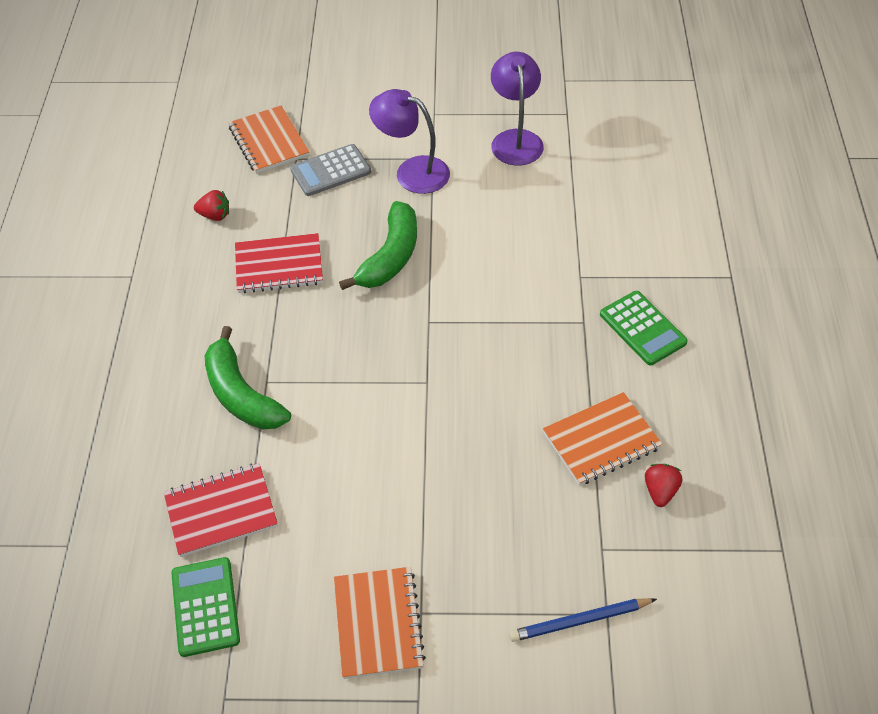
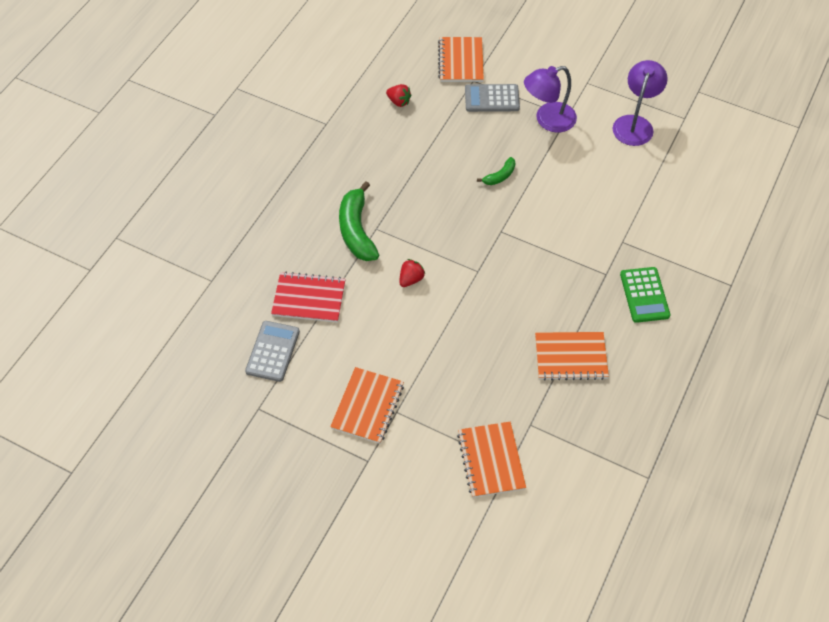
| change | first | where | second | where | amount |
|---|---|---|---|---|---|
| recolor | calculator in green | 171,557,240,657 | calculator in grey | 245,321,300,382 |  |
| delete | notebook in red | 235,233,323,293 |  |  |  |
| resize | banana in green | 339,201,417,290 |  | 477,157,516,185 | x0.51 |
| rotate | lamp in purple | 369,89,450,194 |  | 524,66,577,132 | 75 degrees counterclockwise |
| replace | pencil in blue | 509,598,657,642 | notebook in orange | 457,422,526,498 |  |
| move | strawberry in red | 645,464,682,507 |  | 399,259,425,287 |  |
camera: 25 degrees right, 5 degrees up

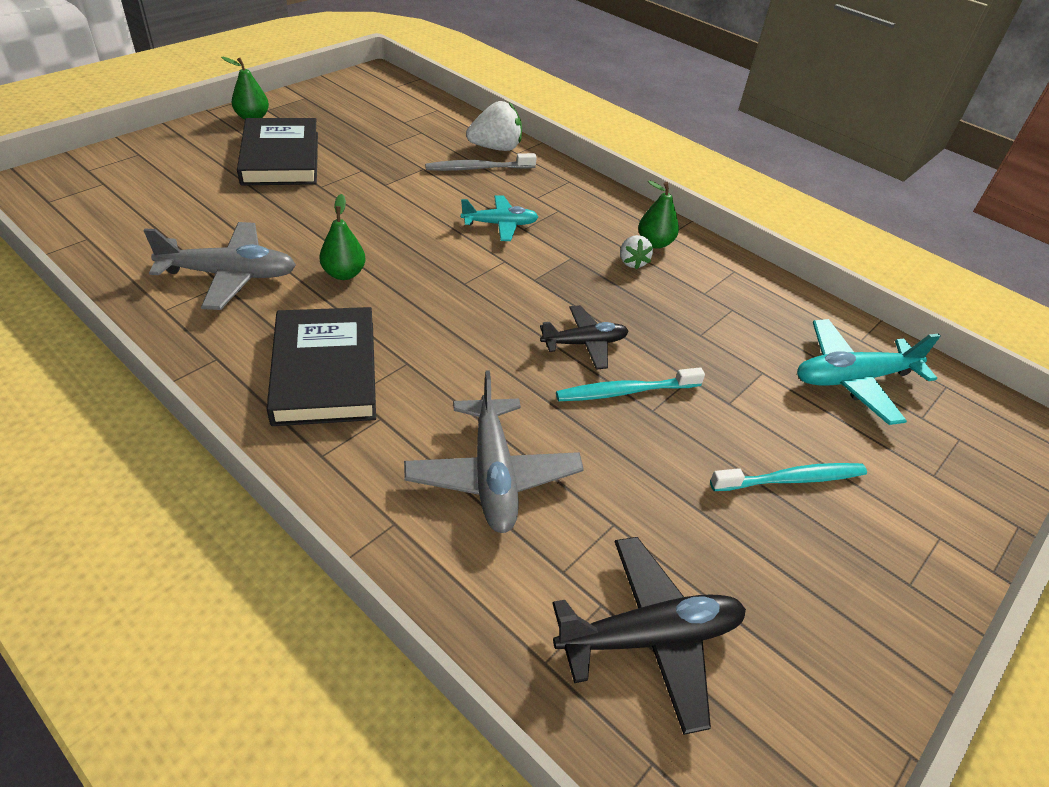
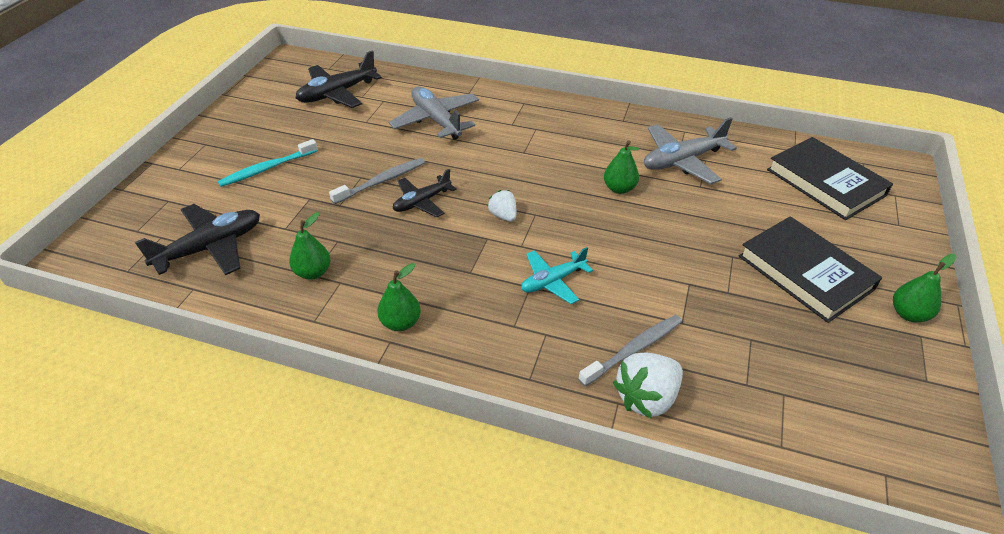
| change | first | where | second | where | amount |
|---|---|---|---|---|---|
| move | book in black | 267,307,376,426 |  | 767,137,893,220 |  |
| recolor | toothbrush in turquoise | 556,367,705,401 | toothbrush in grey | 329,158,425,204 |  |
| move | strawberry in white | 620,235,653,269 |  | 488,190,516,222 |  |
| recolor | plane in turquoise | 797,319,940,425 | plane in black | 135,204,260,275 |  |
| insert |  |  | pear in green | 289,212,330,280 |  |
camera: 160 degrees right, 0 degrees up

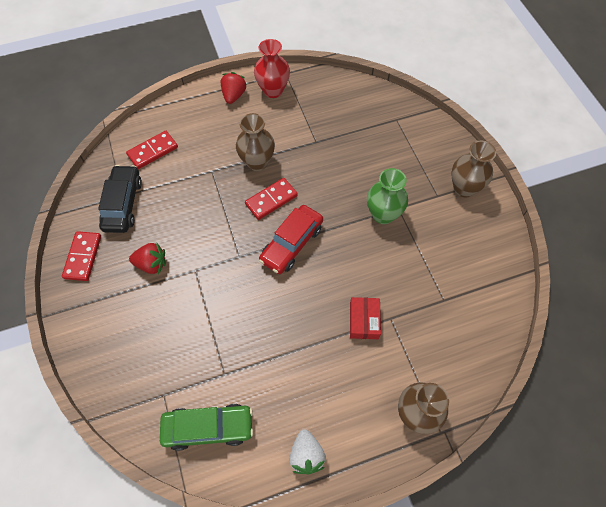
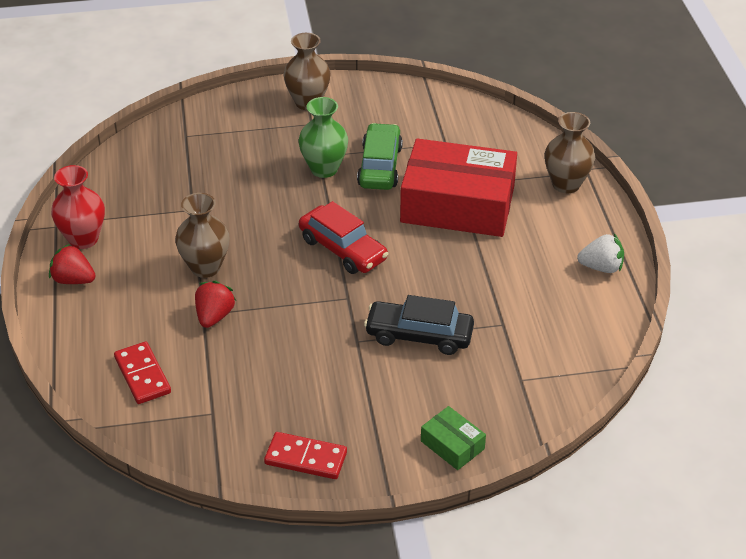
| change | first | where | second | where | amount |
|---|---|---|---|---|---|
| move | car in black | 98,165,142,233 |  | 364,295,474,355 |  |
| move | strawberry in red | 129,243,166,274 |  | 195,281,236,328 |  |
| move | car in green | 160,404,254,451 |  | 357,123,403,190 |  |
| delete | domino in red | 245,178,298,220 |  |  |  |
| resize | box in red | 350,297,381,339 |  | 400,138,517,237 | x2.38 |
| insert |  |  | box in green | 421,406,486,470 |  |
camera: 80 degrees left, 20 degrees down

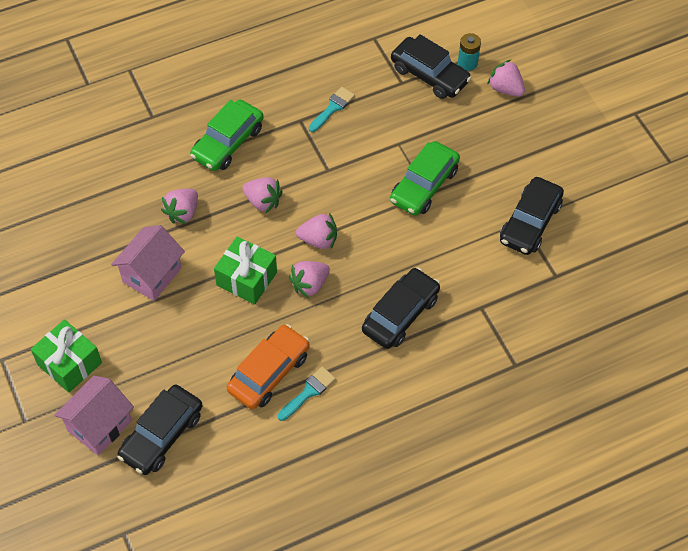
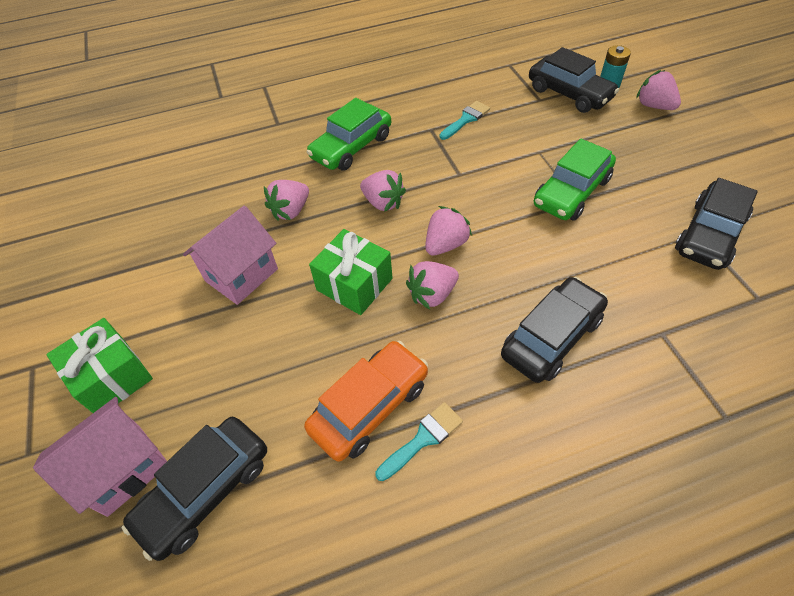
| change | first | where | second | where | amount |
|---|---|---|---|---|---|
| rotate | strawberry in pink | 296,213,337,249 |  | 425,206,472,256 | 60 degrees counterclockwise |
camera: 10 degrees right, 5 degrees down

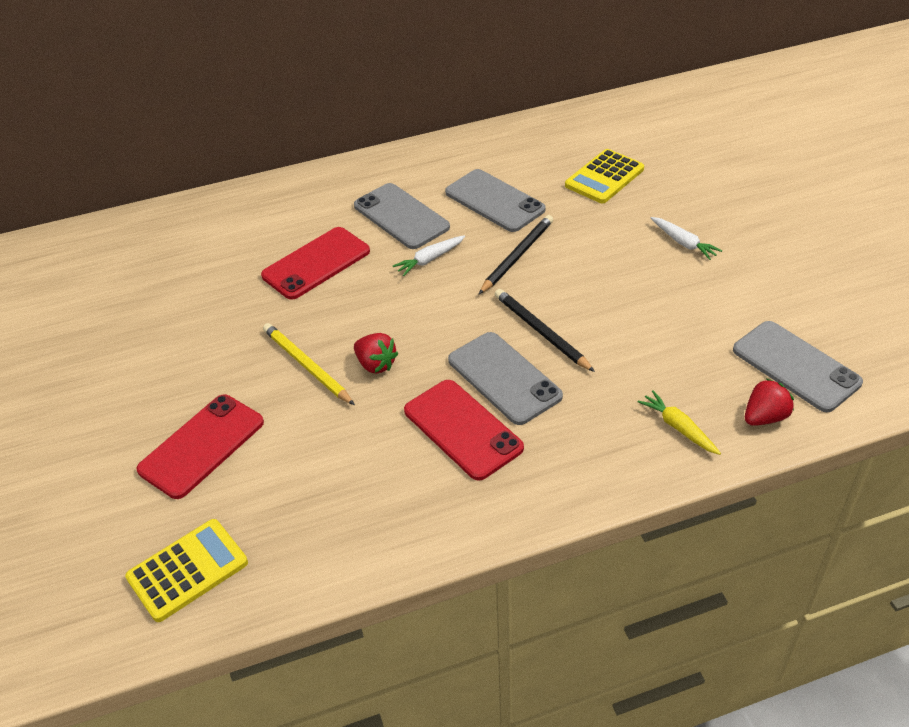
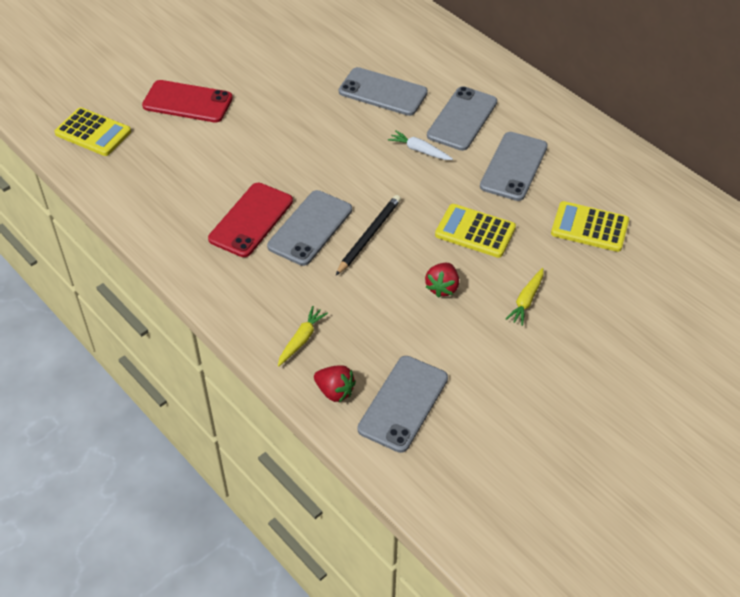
| change | first | where | second | where | amount |
|---|---|---|---|---|---|
| recolor | phone in red | 261,227,370,300 | phone in grey | 339,67,428,116 |  |
| delete | pencil in yellow | 263,323,355,405 |  |  |  |
| move | strawberry in red | 354,333,398,374 |  | 425,263,459,298 |  |
| delete | pencil in black | 479,215,553,294 |  |  |  |
| recolor | carrot in white | 651,217,722,260 | carrot in yellow | 506,268,544,326 |  |
| insert |  |  | calculator in yellow | 435,204,516,258 |  |
camera: 65 degrees right, 5 degrees up

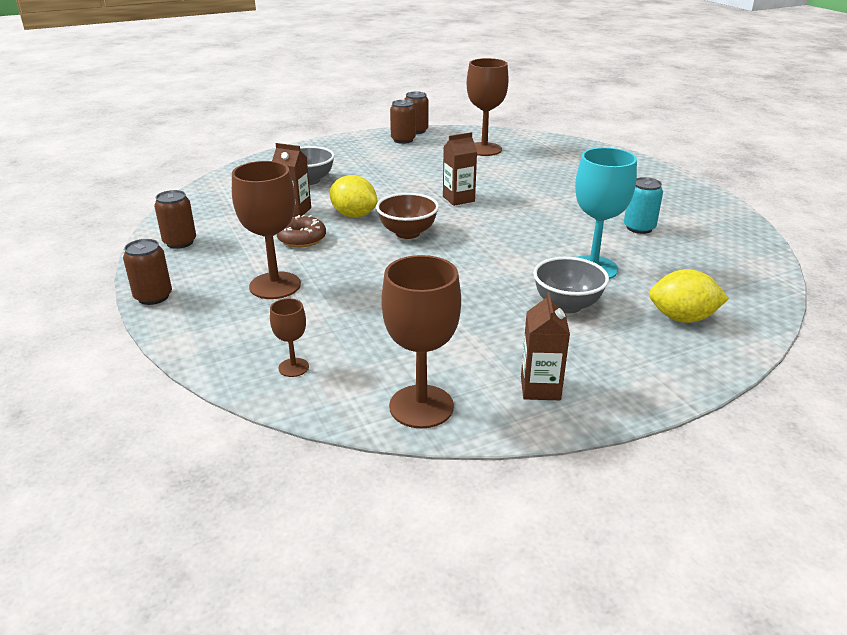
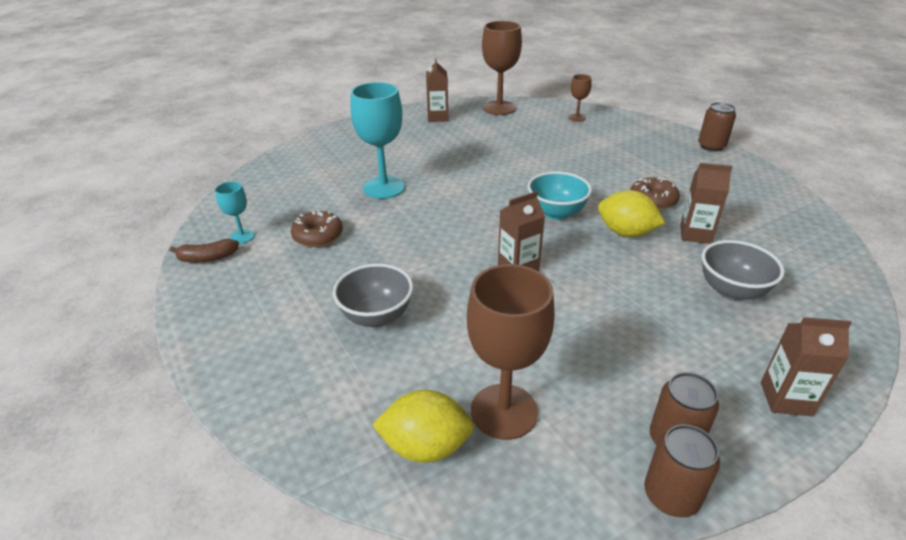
| change | first | where | second | where | amount |
|---|---|---|---|---|---|
| delete | can in brown | 154,190,196,249 |  |  |  |
| delete | goblet in brown | 232,161,301,299 |  |  |  |
| recolor | bowl in brown | 376,193,439,239 | bowl in turquoise | 528,171,592,220 |  |
| move | bowl in grey | 533,257,609,313 |  | 333,263,413,327 |  |
| replace | can in turquoise | 624,177,663,234 | donut in brown | 291,210,343,247 |  |
| move | lemon in yellow | 649,269,729,323 |  | 372,390,474,463 |  |
| insert |  |  | banana in brown | 170,239,239,262 |  |
| insert |  |  | goblet in turquoise | 215,181,255,244 |  |
| insert |  |  | carton in brown | 761,317,852,416 |  |
camera: 175 degrees right, 5 degrees up

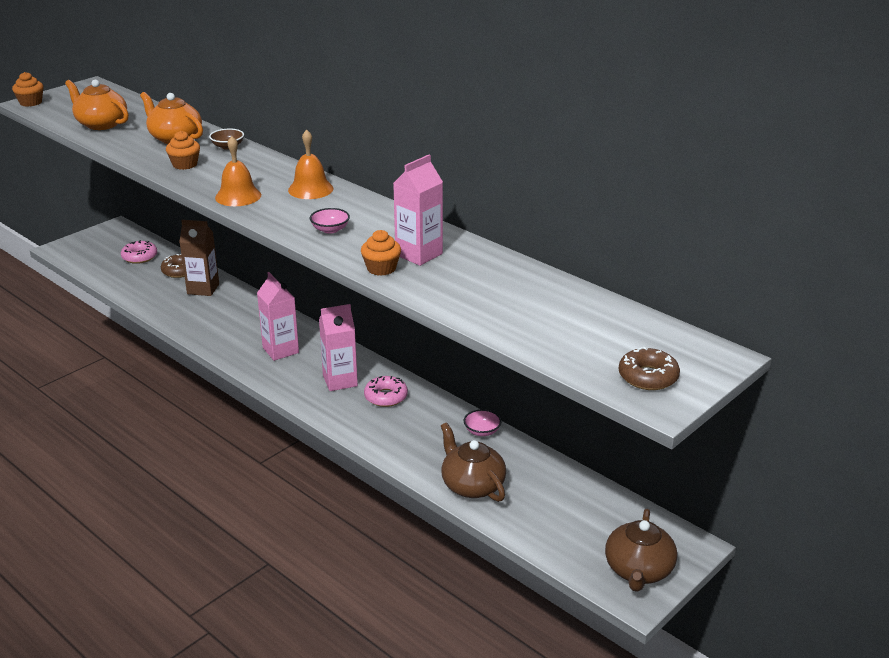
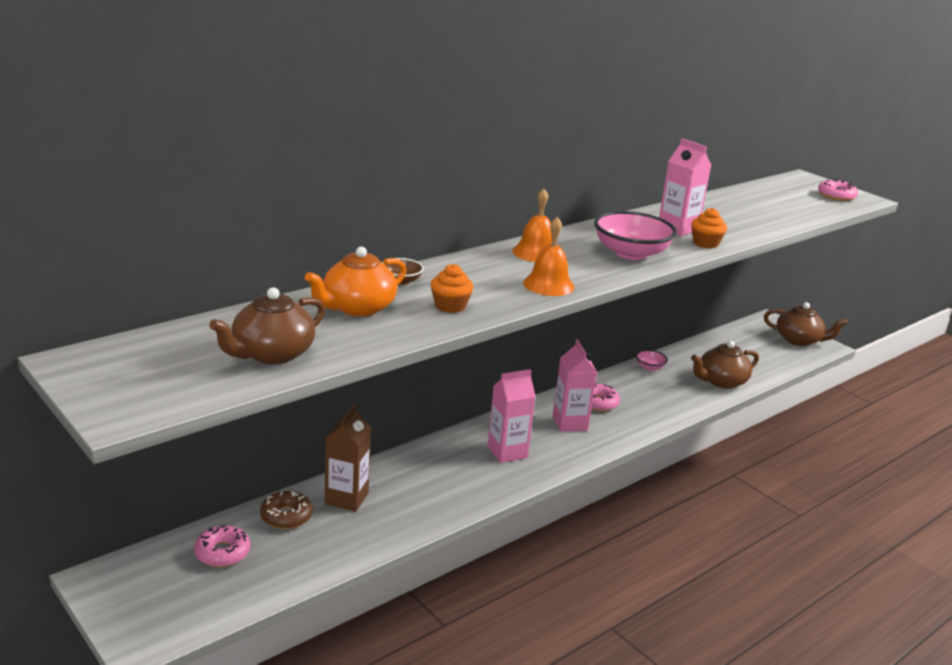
| change | first | where | second | where | amount |
|---|---|---|---|---|---|
| delete | cupcake in orange | 12,72,43,107 |  |  |  |
| recolor | teapot in orange | 65,80,129,130 | teapot in brown | 209,287,325,365 |  |
| resize | bowl in pink | 310,208,350,234 |  | 594,211,677,260 | x2.09 |
| recolor | donut in brown | 619,347,680,390 | donut in pink | 818,179,858,201 |  |
camera: 85 degrees left, 5 degrees down

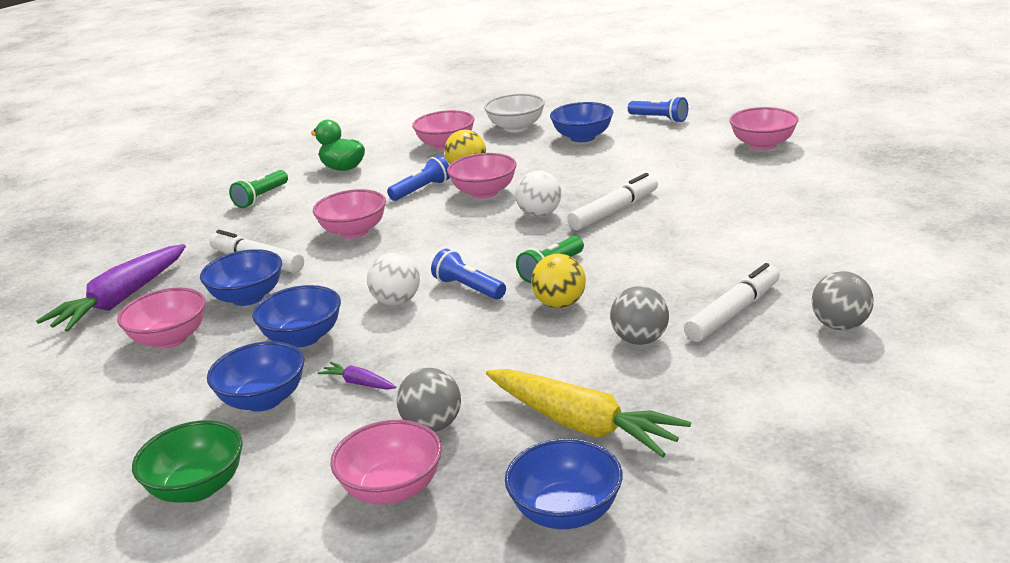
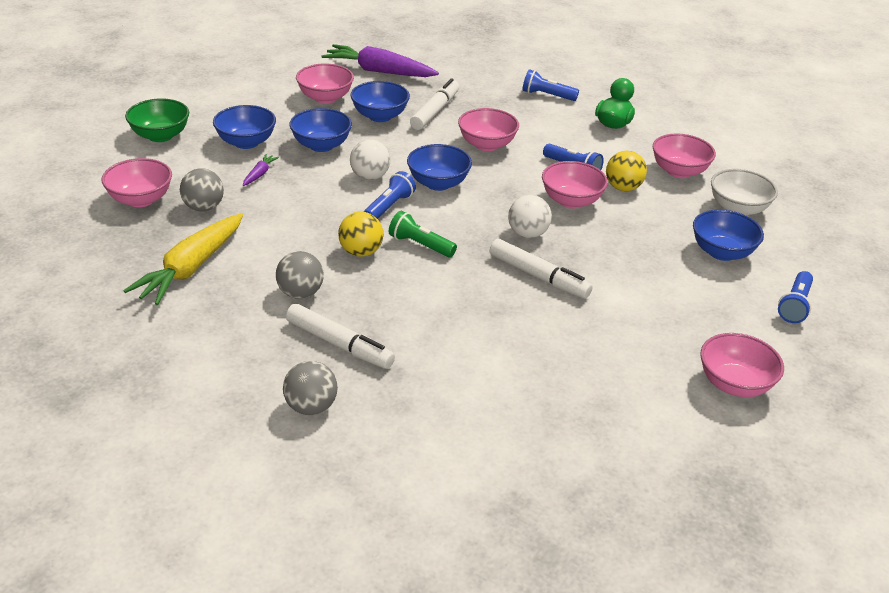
| change | first | where | second | where | amount |
|---|---|---|---|---|---|
| recolor | flashlight in green | 229,170,288,208 | flashlight in blue | 522,69,579,101 |  |
| move | bowl in blue | 505,439,623,529 |  | 407,144,472,191 |  |
camera: 75 degrees right, 10 degrees up

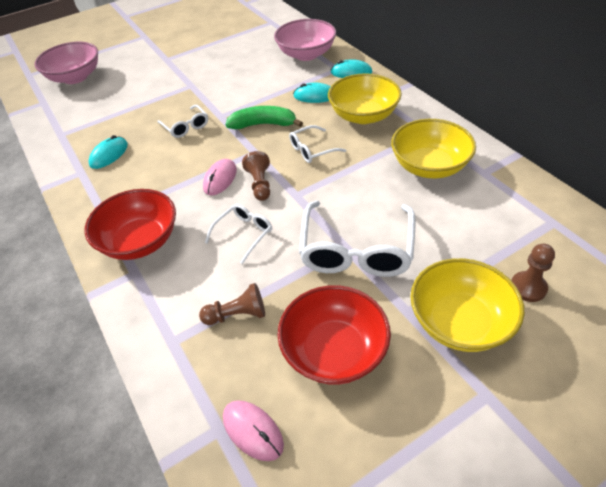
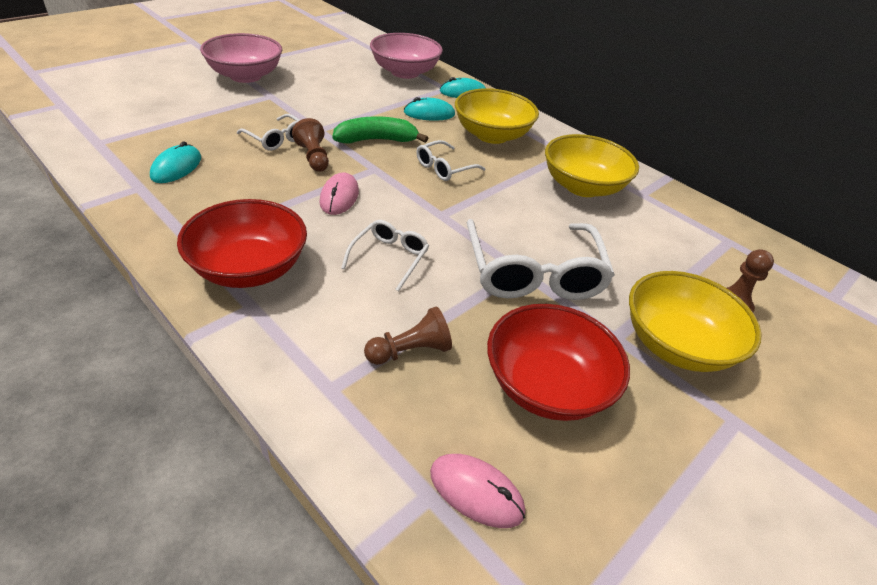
| change | first | where | second | where | amount |
|---|---|---|---|---|---|
| move | bowl in pink | 34,42,98,84 |  | 200,33,282,83 |  |
| move | pawn in brown | 242,151,270,201 |  | 292,118,329,172 |  |
camera: 20 degrees left, 5 degrees down

